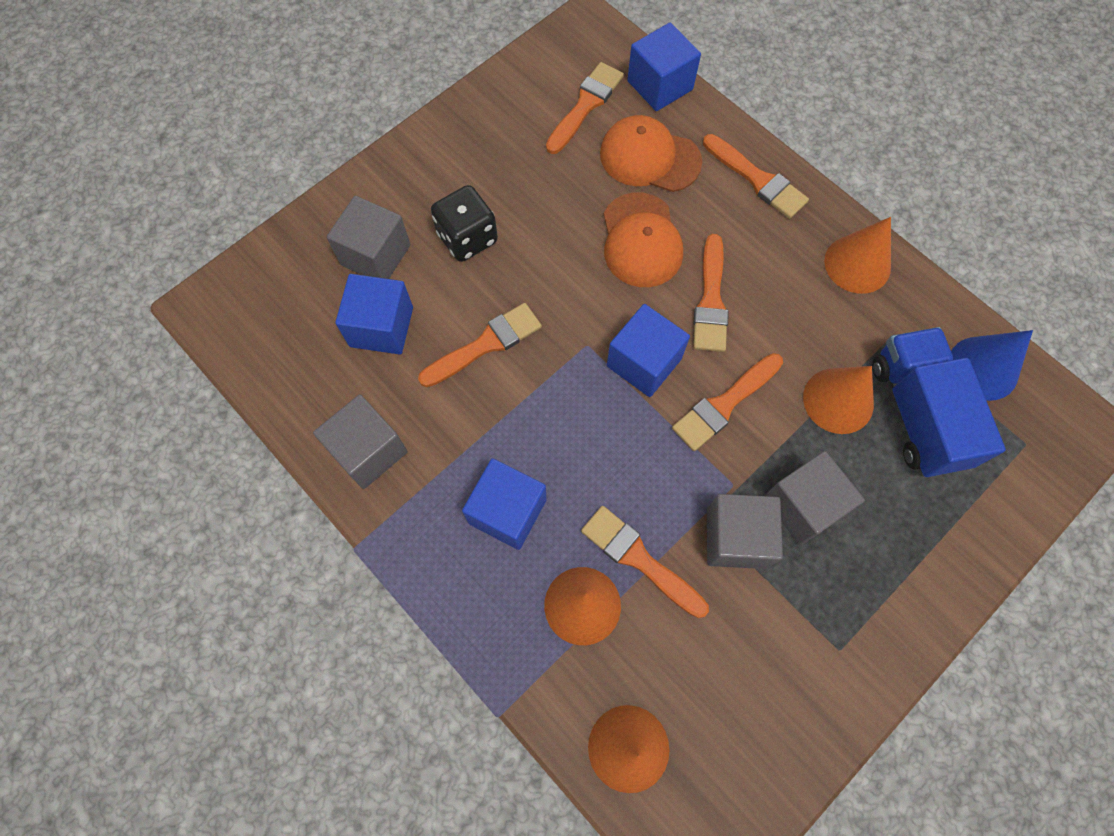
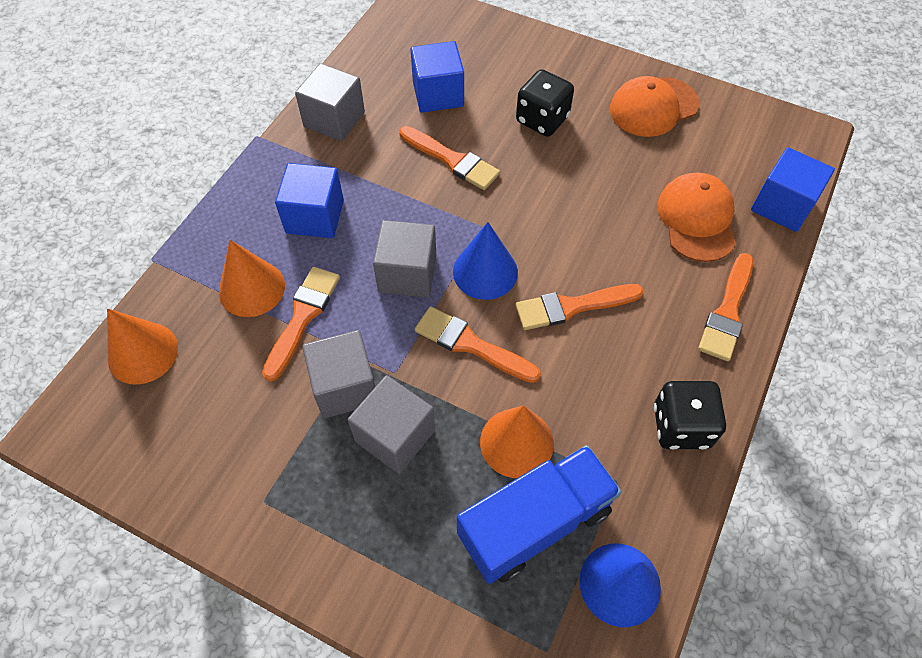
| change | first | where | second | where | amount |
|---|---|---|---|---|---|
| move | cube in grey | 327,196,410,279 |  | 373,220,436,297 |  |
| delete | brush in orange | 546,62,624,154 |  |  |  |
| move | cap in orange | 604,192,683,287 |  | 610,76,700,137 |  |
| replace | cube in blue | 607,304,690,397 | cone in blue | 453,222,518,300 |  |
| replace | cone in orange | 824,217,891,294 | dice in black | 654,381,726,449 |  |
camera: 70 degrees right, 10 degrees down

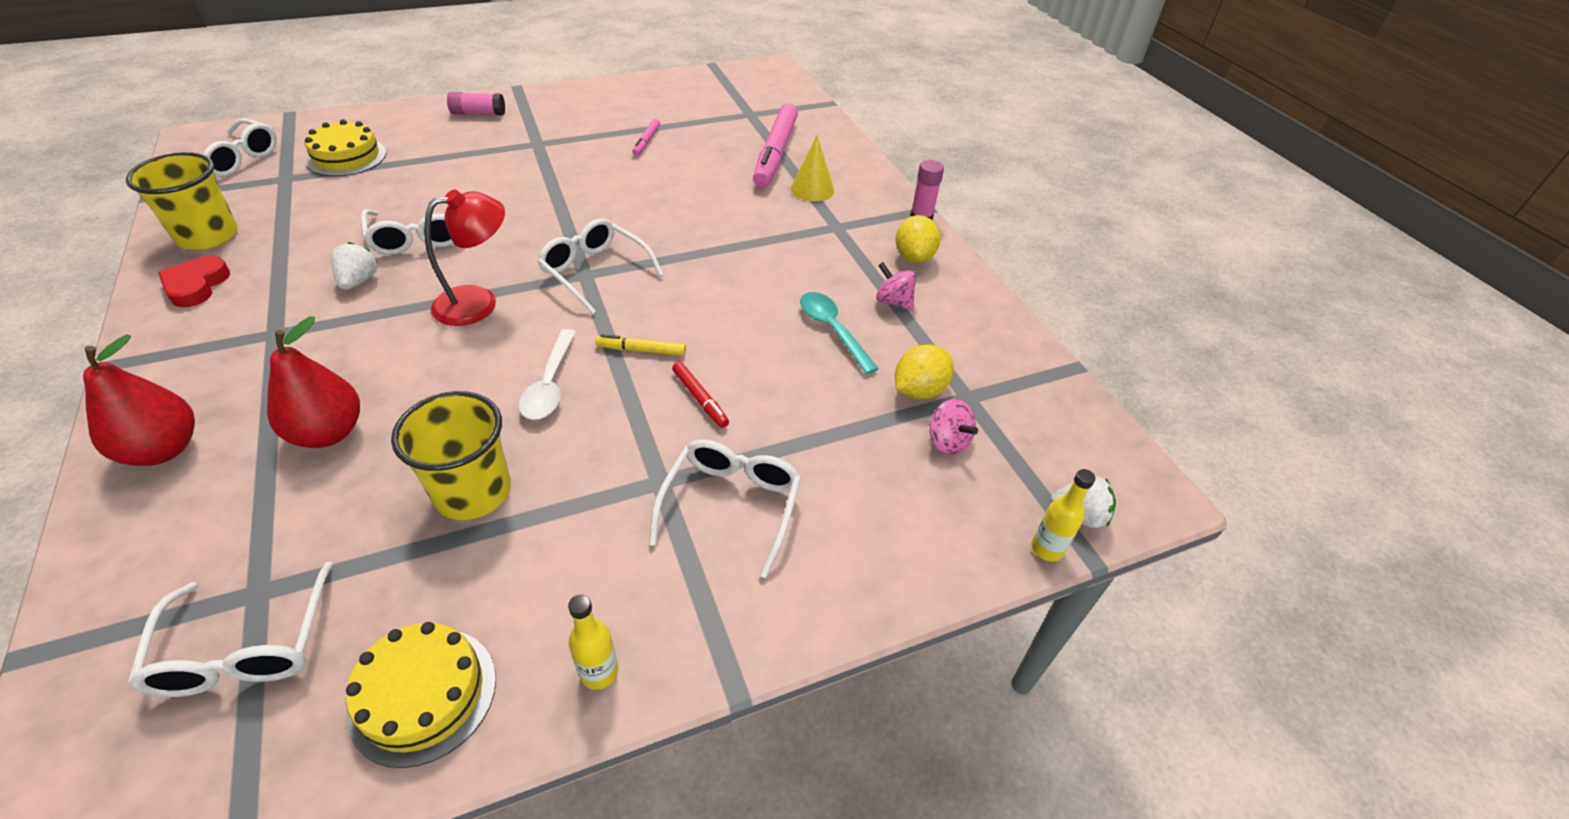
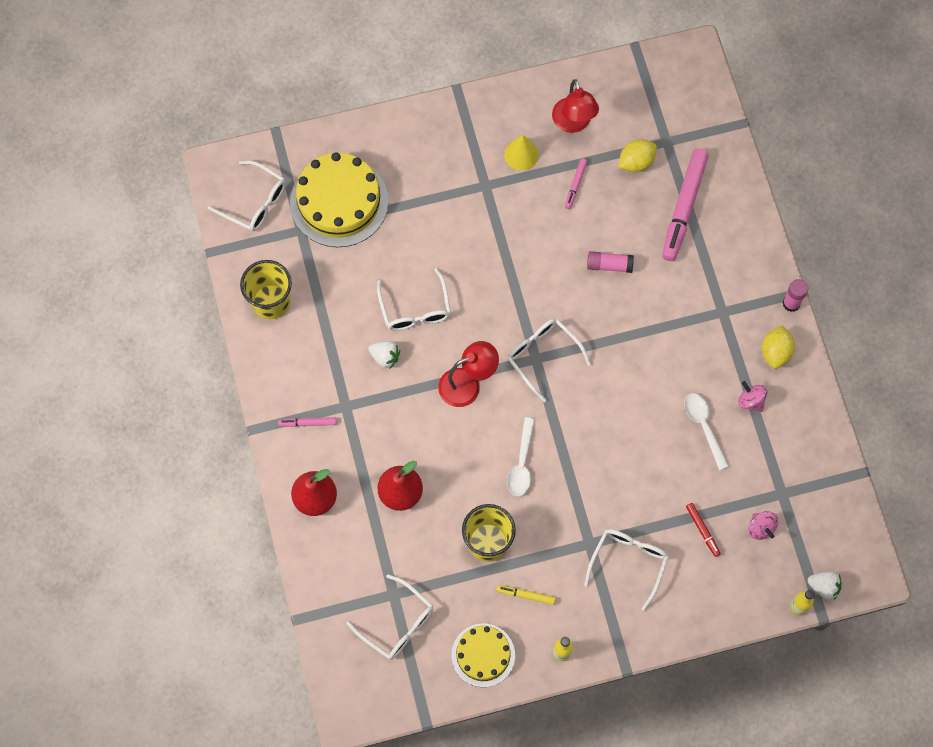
| change | first | where | second | where | amount |
|---|---|---|---|---|---|
| rotate | glasses in white | 128,561,333,697 |  | 347,574,434,660 | 45 degrees counterclockwise |
| delete | heart in red | 158,255,230,307 |  |  |  |
| resize | cake in yellow | 305,120,387,177 |  | 290,152,388,247 | x1.67 |
| rotate | strawberry in white | 331,242,378,290 |  | 368,341,400,368 | 105 degrees clockwise |
| move | glue stick in pink | 447,92,505,115 |  | 587,251,634,273 |  |
| move | marker in yellow | 595,334,686,356 |  | 496,585,556,605 |  |
| move | marker in red | 672,362,729,428 |  | 686,503,721,557 |  |
| move | cone in yellow | 791,136,834,201 |  | 504,135,539,171 |  |
| recolor | spoon in turquoise | 800,292,879,374 | spoon in white | 684,393,729,470 |  |
| move | lemon in yellow | 895,344,954,399 |  | 618,139,657,172 |  |
| insert |  |  | marker in pink | 278,417,336,427 |  |
| insert |  |  | lamp in red | 552,79,599,133 |  |
camera: 10 degrees right, 25 degrees up

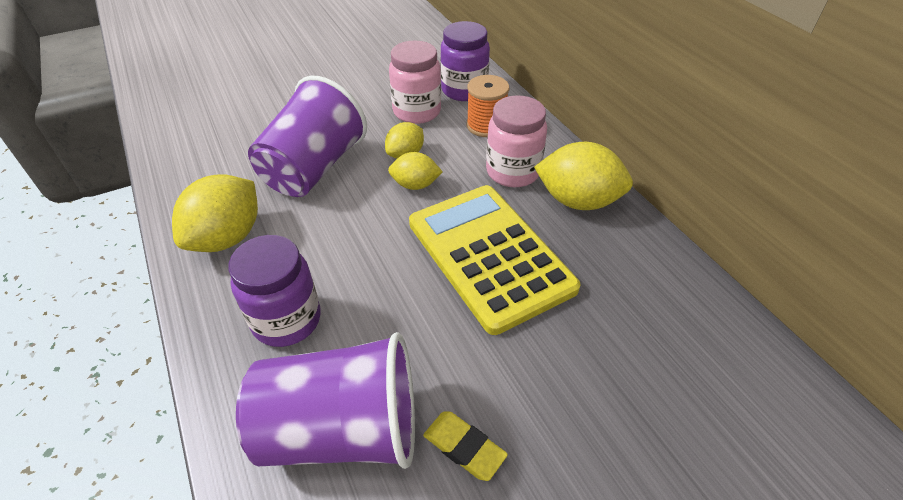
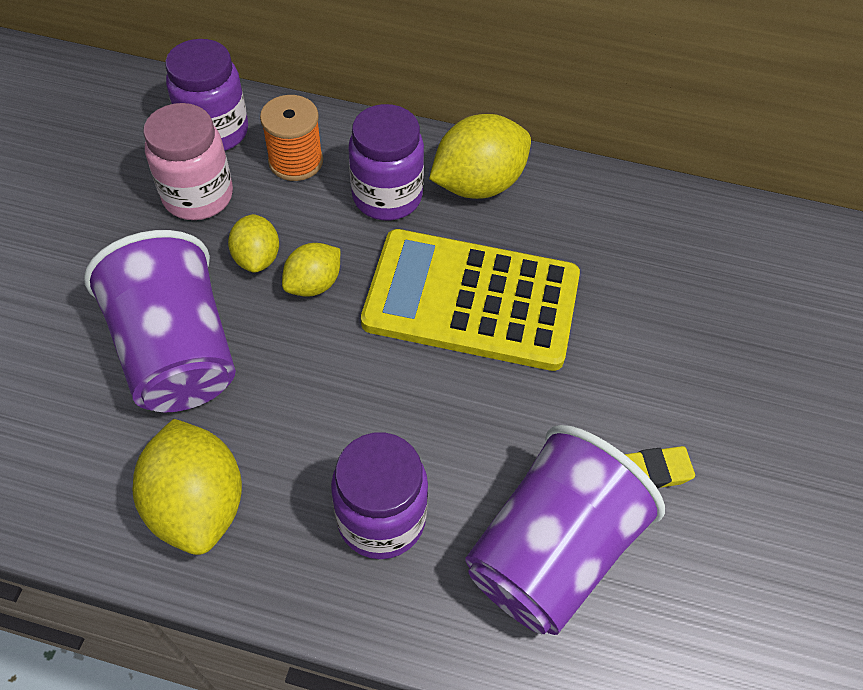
| change | first | where | second | where | amount |
|---|---|---|---|---|---|
| recolor | jar in pink | 486,96,547,187 | jar in purple | 348,104,424,220 |  |
camera: 50 degrees left, 10 degrees up

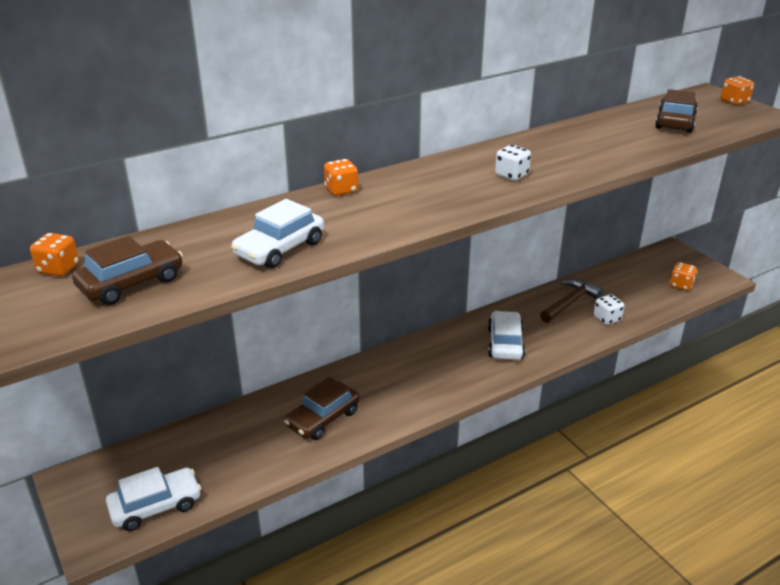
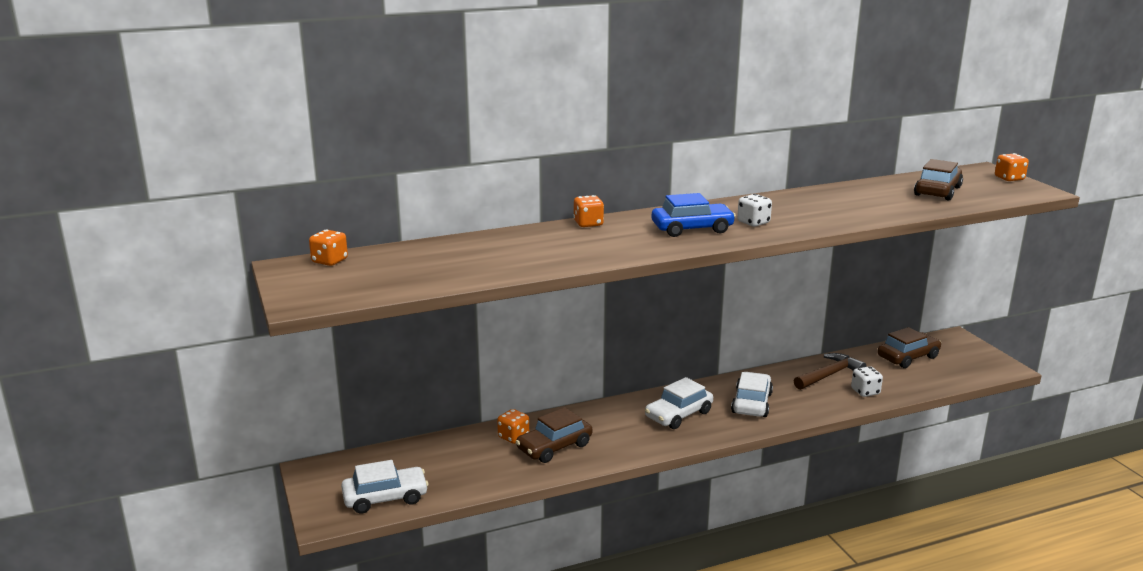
| change | first | where | second | where | amount |
|---|---|---|---|---|---|
| move | car in brown | 72,236,183,305 |  | 877,327,941,368 |  |
| move | car in white | 231,199,324,268 |  | 645,377,713,429 |  |
| move | dice in orange | 670,262,697,291 |  | 497,409,529,444 |  |
| insert |  |  | car in blue | 652,193,736,237 |  |
camera: 10 degrees right, 10 degrees down

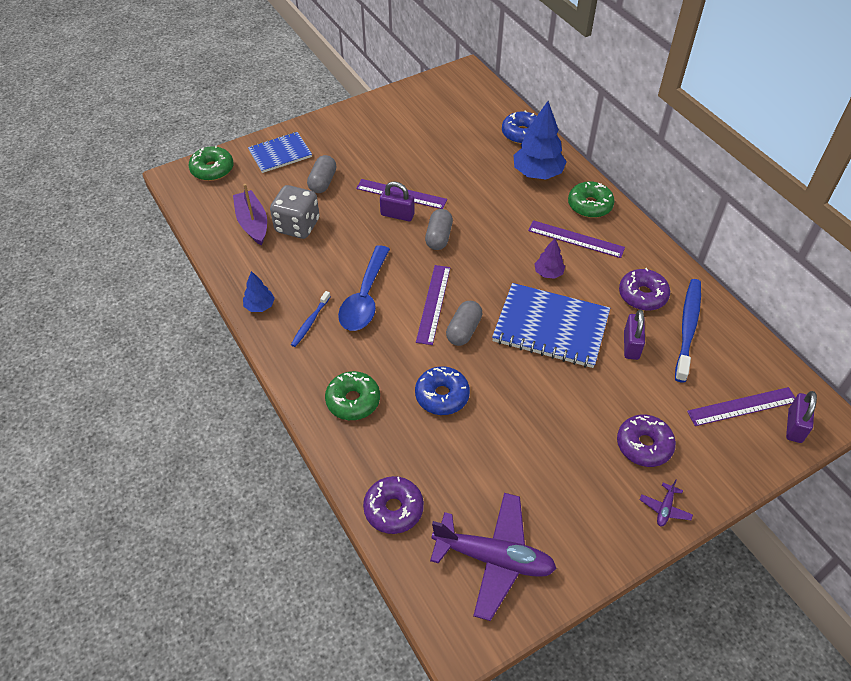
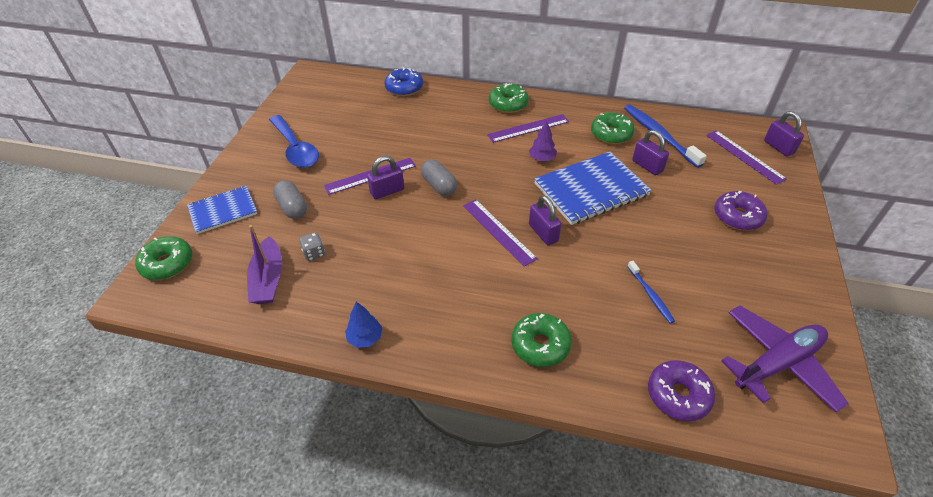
| change | first | where | second | where | amount |
|---|---|---|---|---|---|
| rotate | boat in purple | 233,184,267,246 |  | 247,225,282,304 | 120 degrees counterclockwise |
| rotate | notebook in blue | 248,132,312,173 |  | 187,186,257,234 | 45 degrees clockwise |
| resize | dice in grey | 270,185,319,239 |  | 299,232,325,261 | x0.48 |
| move | toothbrush in blue | 291,291,331,347 |  | 627,261,675,324 |  |
| move | spoon in blue | 338,245,390,331 |  | 269,115,319,168 |  |
| delete | donut in blue | 415,366,470,415 |  |  |  |
| replace | capsule in grey | 446,301,482,346 | padlock in purple | 529,196,561,245 |  |
| delete | tree in blue | 513,101,567,179 |  |  |  |
| recolor | donut in purple | 619,268,670,311 | donut in green | 591,112,635,144 |  |
| delete | plane in purple | 640,479,693,527 |  |  |  |
| rotate | ruler in purple | 687,387,795,426 |  | 706,130,787,185 | 60 degrees counterclockwise |
camera: 45 degrees left, 5 degrees down

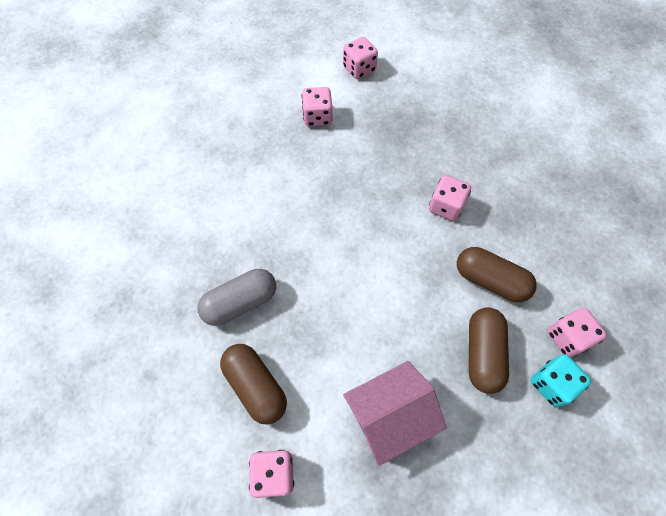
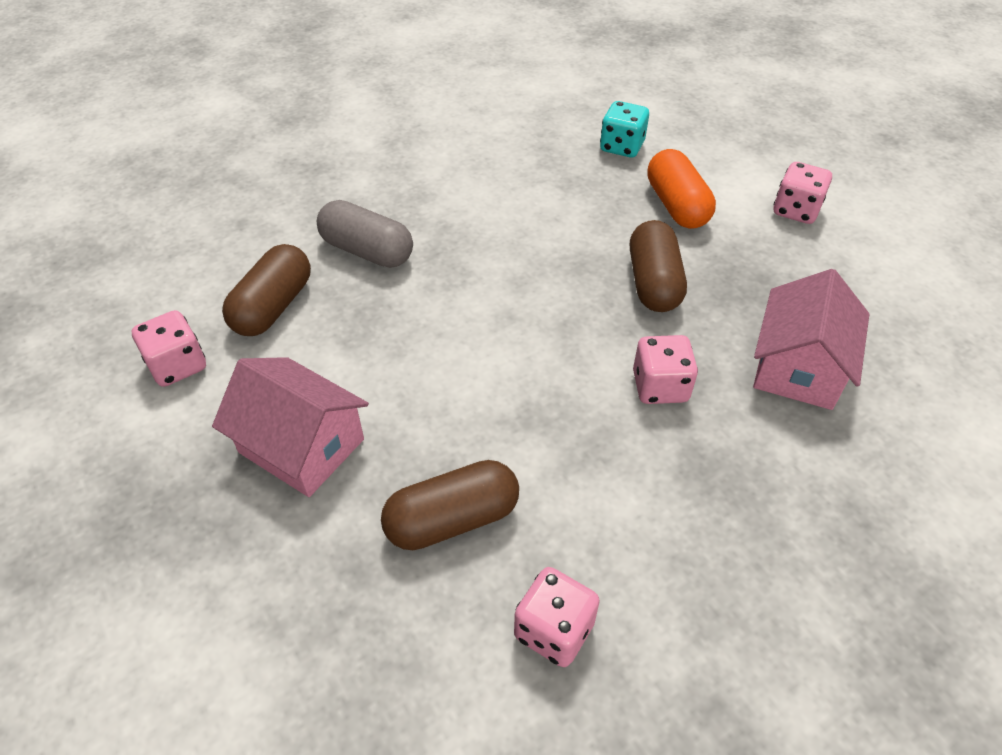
| change | first | where | second | where | amount |
|---|---|---|---|---|---|
| replace | dice in pink | 302,87,332,126 | capsule in orange | 647,149,716,229 |  |
| move | capsule in brown | 457,247,537,302 |  | 630,220,687,312 |  |
| move | dice in turquoise | 531,354,591,407 |  | 600,101,649,158 |  |
| insert |  |  | house in pink | 753,269,869,410 |  |
camera: 60 degrees right, 15 degrees down

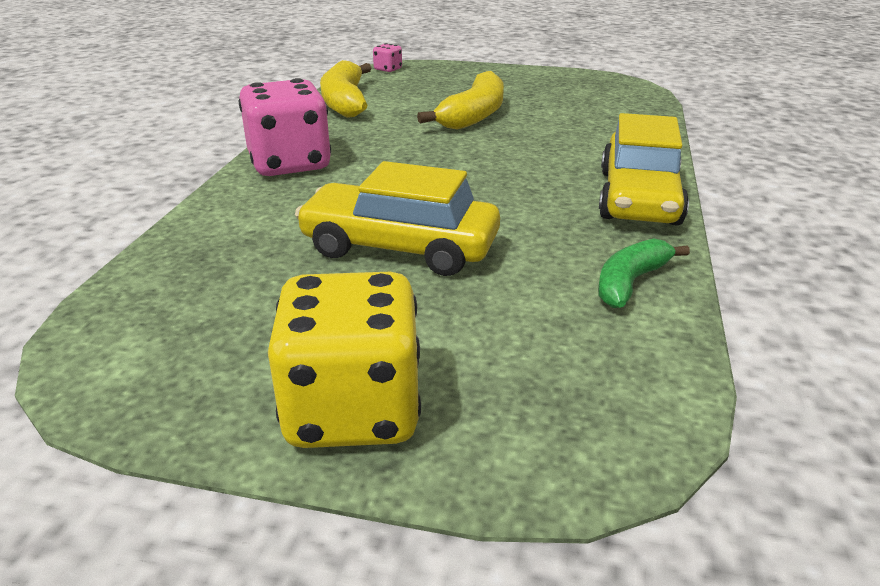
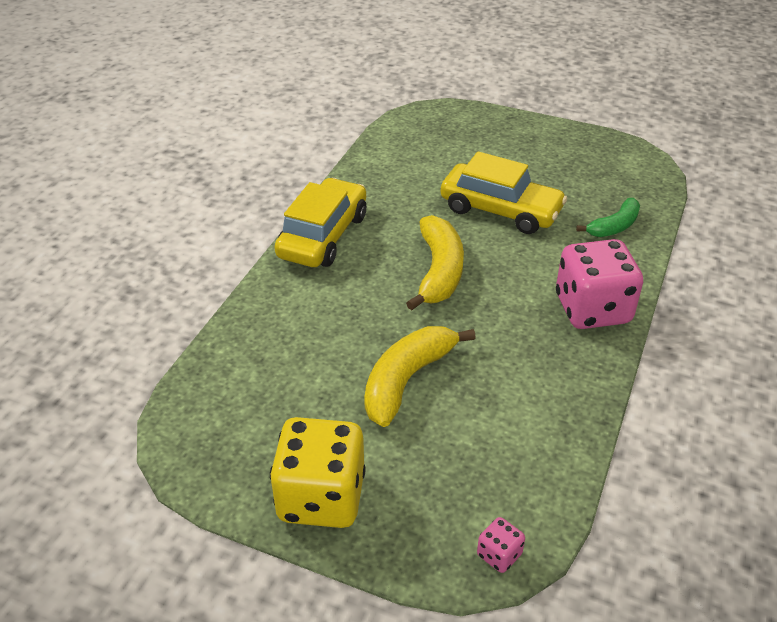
| change | first | where | second | where | amount |
|---|---|---|---|---|---|
| move | dice in yellow | 268,272,421,448 |  | 270,417,366,528 |  |
| move | banana in yellow | 320,60,372,118 |  | 406,215,464,310 |  |
| move | banana in green | 598,239,690,308 |  | 576,198,640,237 |  |
camera: 170 degrees left, 10 degrees up

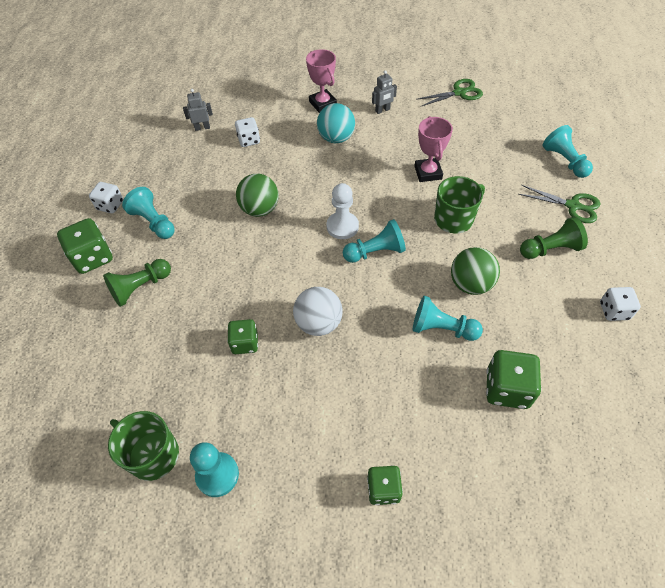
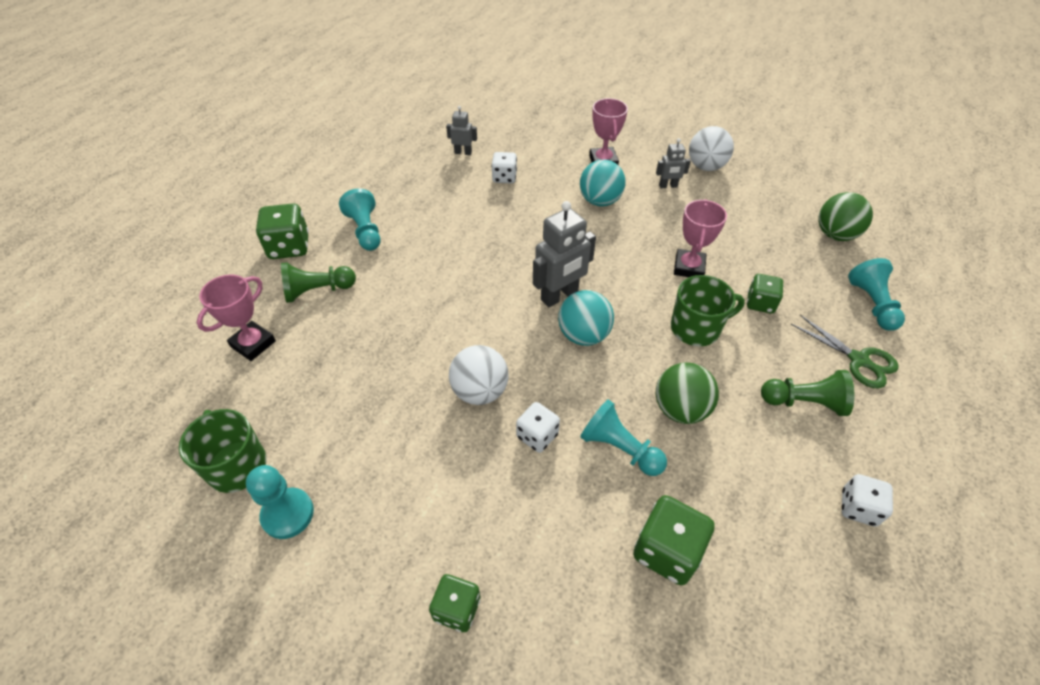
| change | first | where | second | where | amount |
|---|---|---|---|---|---|
| move | dice in white | 89,182,123,213 |  | 516,402,560,453 |  |
| move | dice in green | 227,319,258,354 |  | 747,274,784,314 |  |
| move | ball in green | 236,174,279,217 |  | 818,192,873,241 |  |
| replace | pawn in white | 327,183,359,239 | robot in grey | 533,201,596,307 |  |
| replace | pawn in turquoise | 343,219,406,263 | ball in turquoise | 558,290,614,346 |  |
| delete | scissors in green | 416,79,483,106 |  |  |  |
| insert |  |  | trophy in pink | 196,274,276,361 |  |
| insert |  |  | ball in white | 689,126,734,171 |  |
camera: 20 degrees right, 5 degrees down

